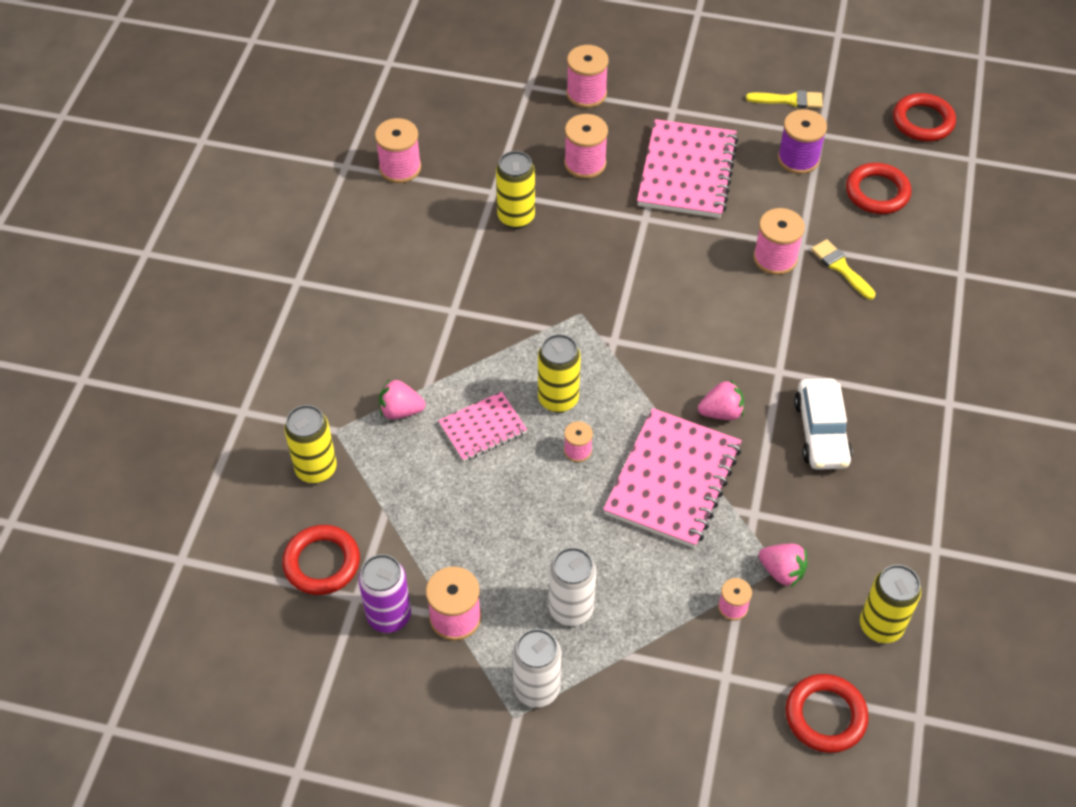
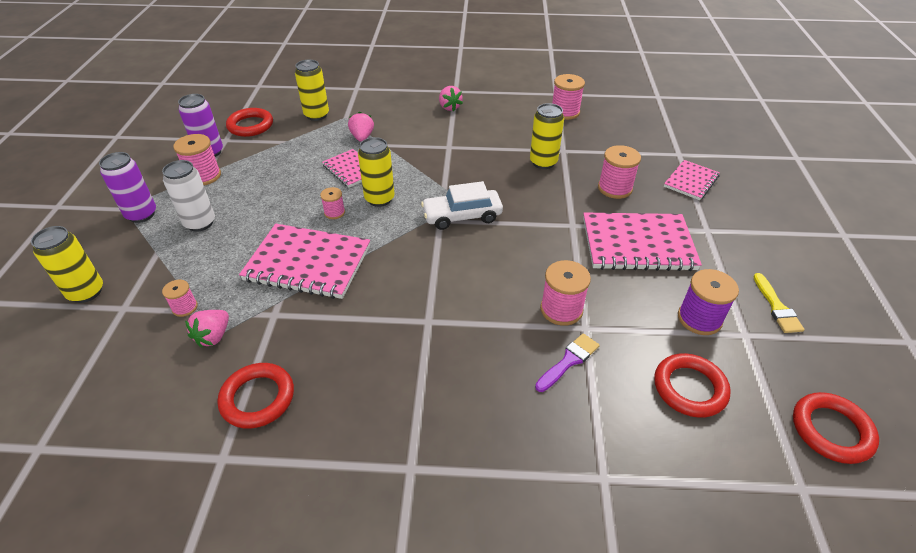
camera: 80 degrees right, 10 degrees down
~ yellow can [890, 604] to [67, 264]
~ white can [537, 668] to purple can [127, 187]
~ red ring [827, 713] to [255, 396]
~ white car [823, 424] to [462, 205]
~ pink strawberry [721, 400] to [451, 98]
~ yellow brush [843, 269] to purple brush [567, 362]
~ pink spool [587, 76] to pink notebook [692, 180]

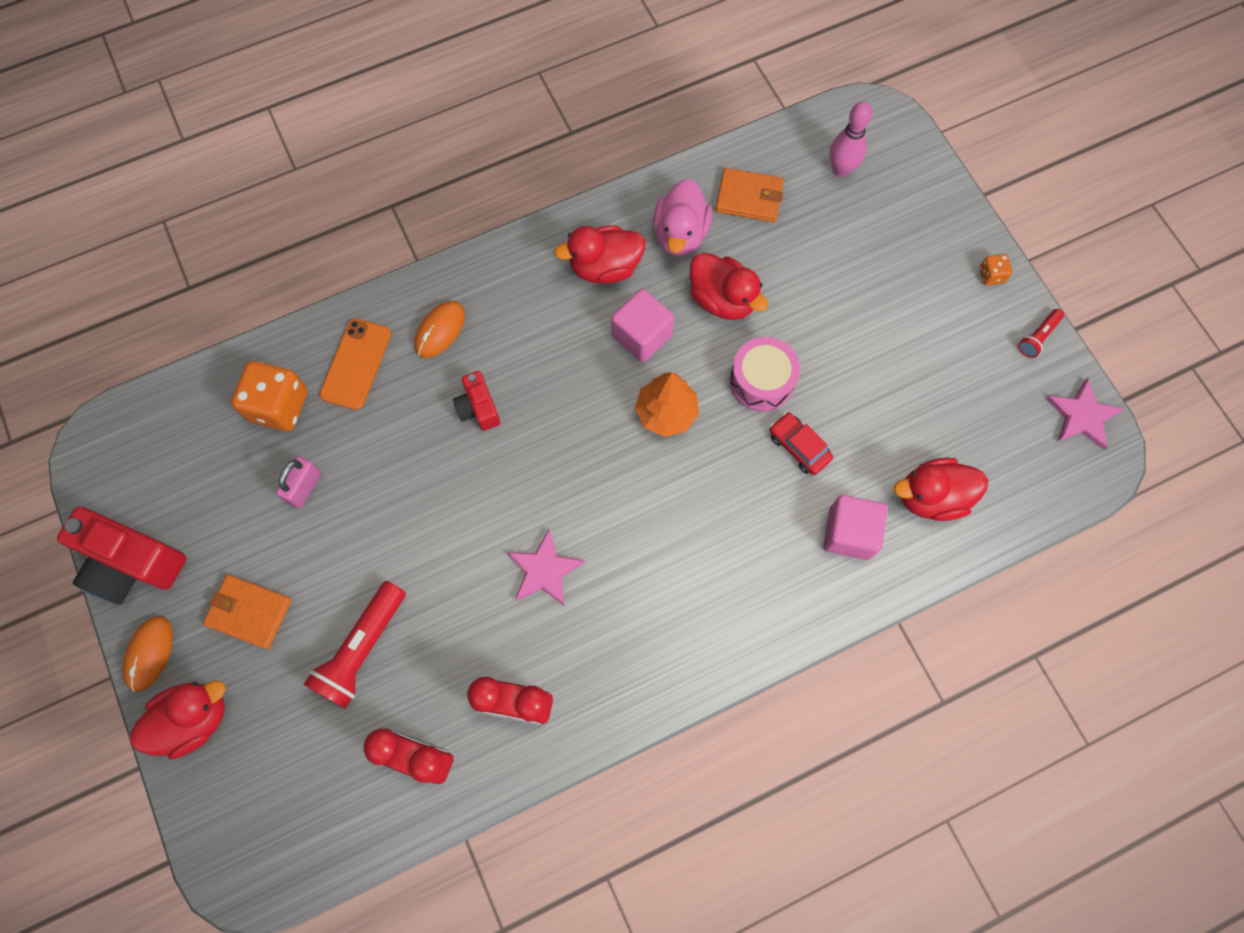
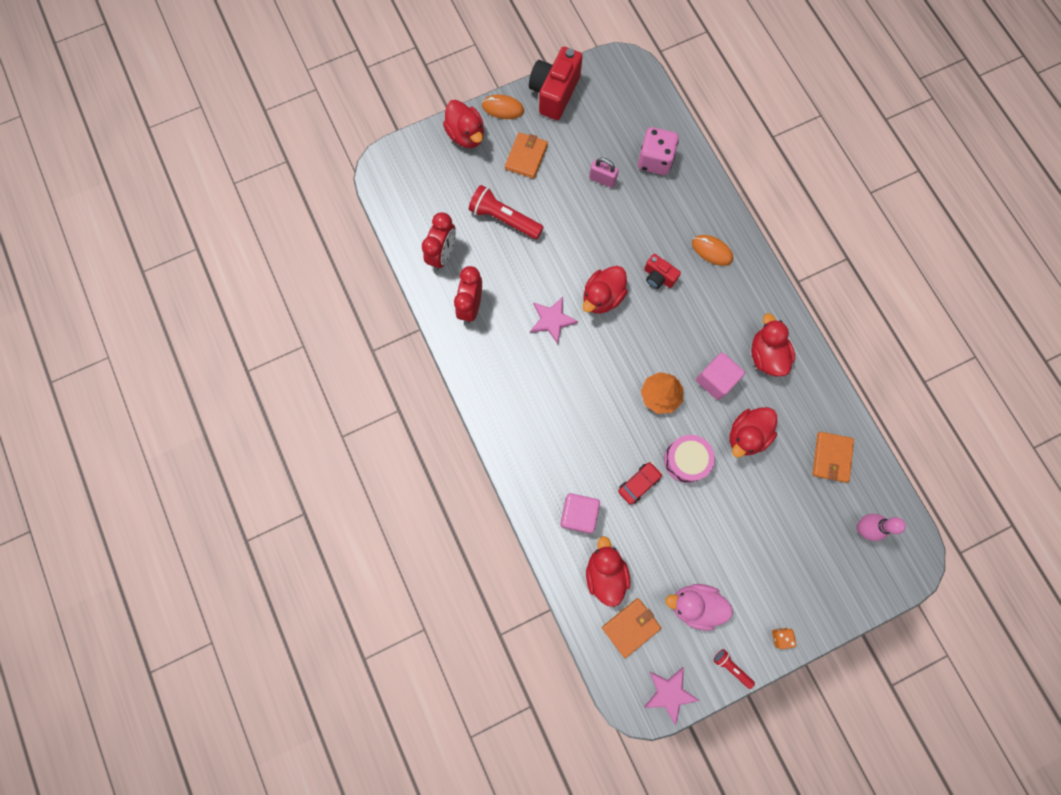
camera: 90 degrees right, 5 degrees up
+ red duck [605, 290]
+ orange wallet [631, 628]
~ orange dice [269, 396] to pink dice [658, 151]
~ red camera [476, 401] = [662, 271] 120 degrees counterclockwise
~ pink duck [682, 217] to [699, 607]
- orange phone [355, 364]

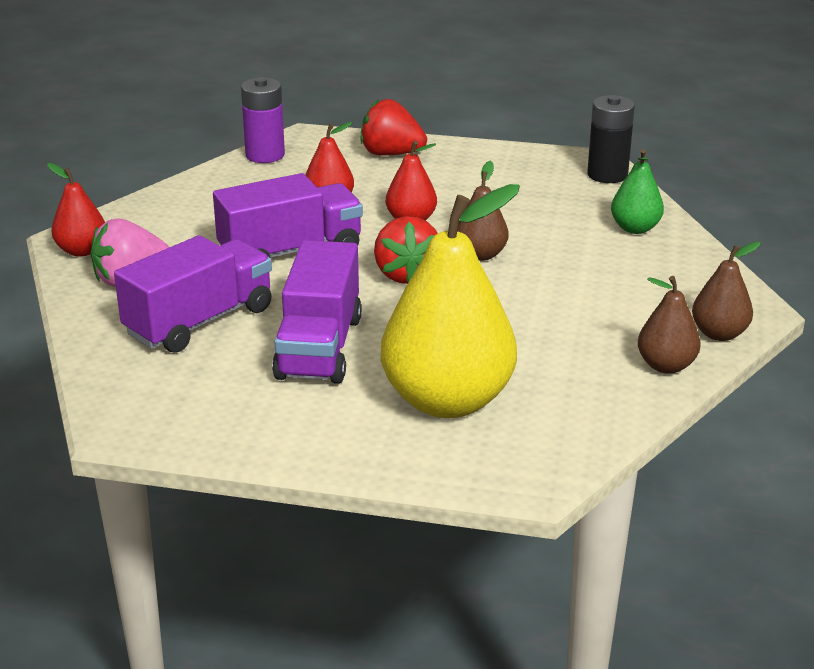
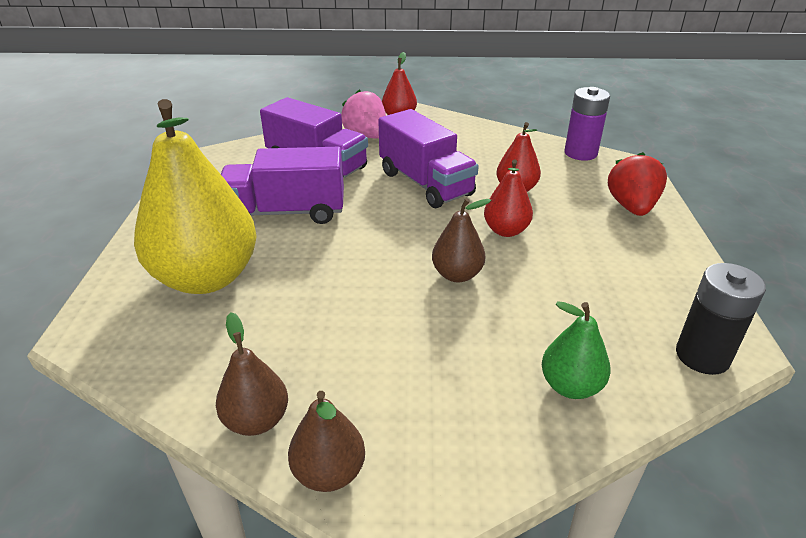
camera: 80 degrees right, 5 degrees up
- red strawberry [406, 250]

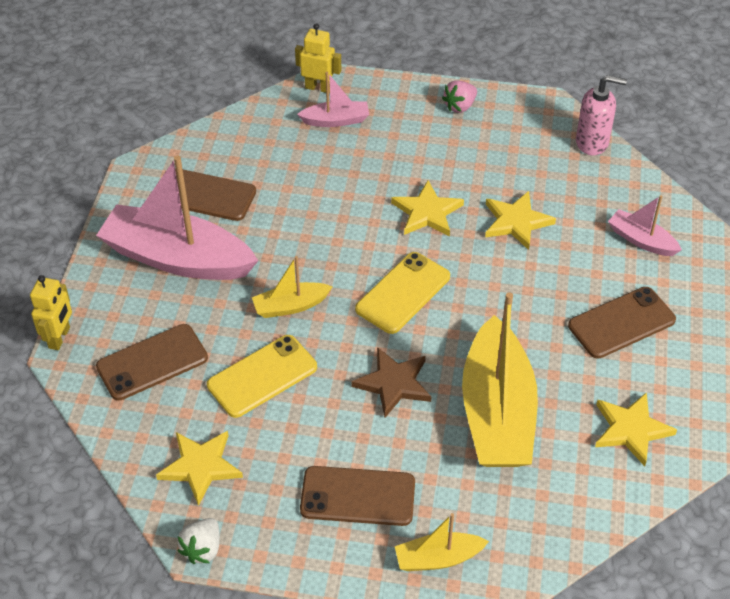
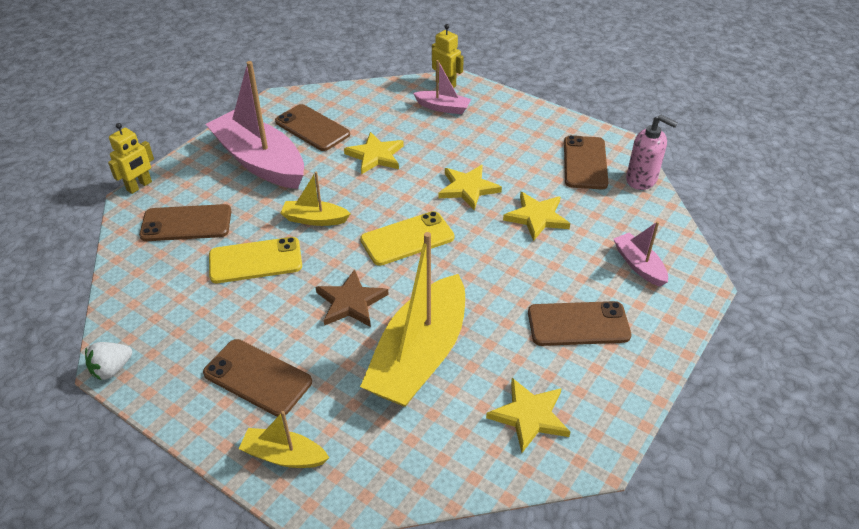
camera: 25 degrees right, 5 degrees down
~ yellow star [199, 468] to [374, 153]
+ brown phone [586, 162]
- pink strawberry [459, 96]

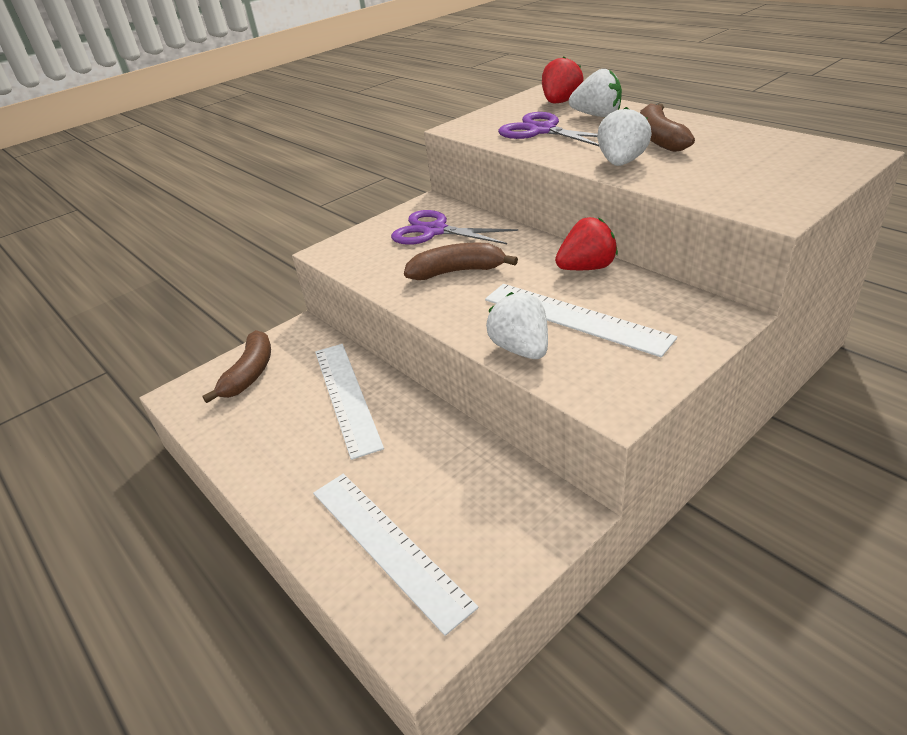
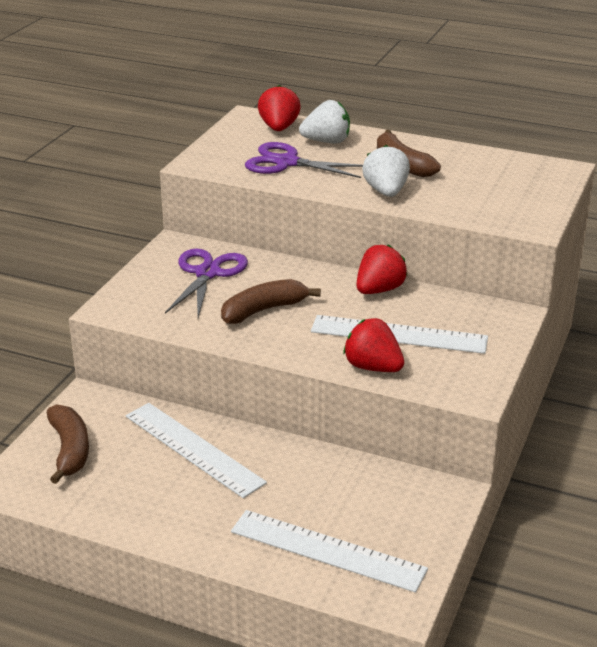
camera: 30 degrees left, 5 degrees down
~ purple scissors [454, 227] = [206, 283] 105 degrees clockwise
~ white strawberry [517, 325] to red strawberry [373, 345]

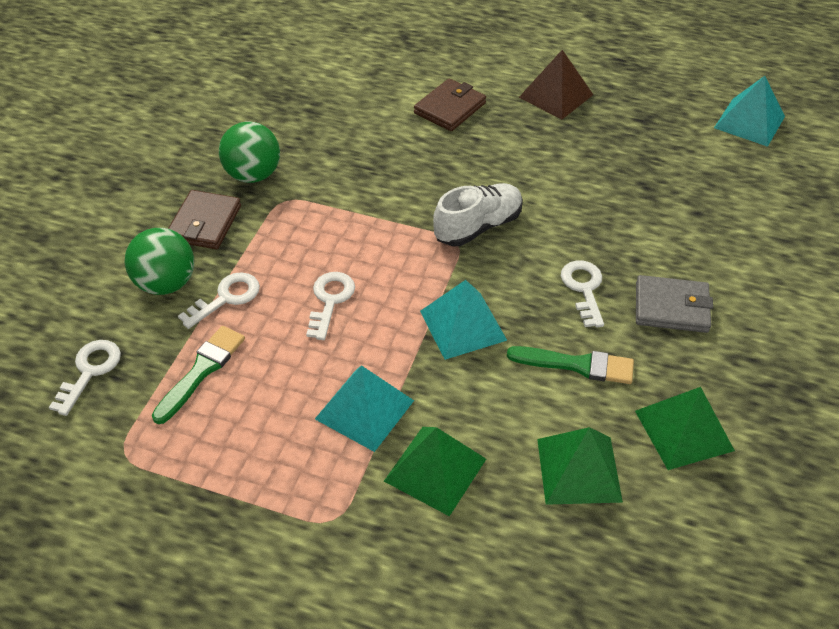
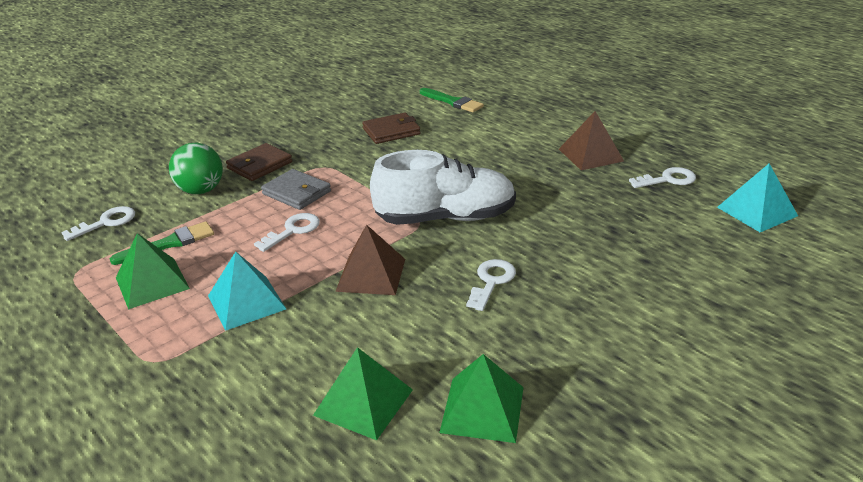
camera: 30 degrees right, 15 degrees down
~ green pyramid [435, 471] to [153, 271]
~ grey wallet [674, 304] to [296, 189]
~ turquoise pyramid [464, 320] to brown pyramid [370, 260]
~ brown wallet [450, 105] to [391, 128]
~ white shoe [478, 214] = [443, 187] x1.54
~ green brush [570, 365] to [452, 100]
~ white key [219, 300] to [662, 177]
- green ball [249, 152]

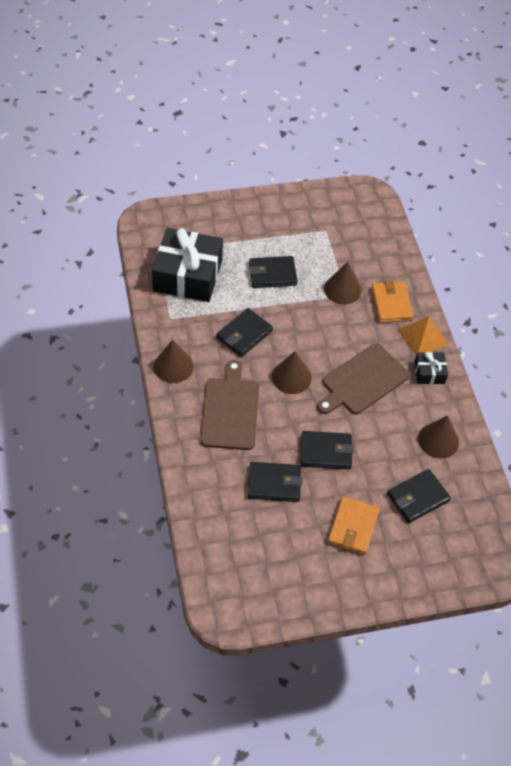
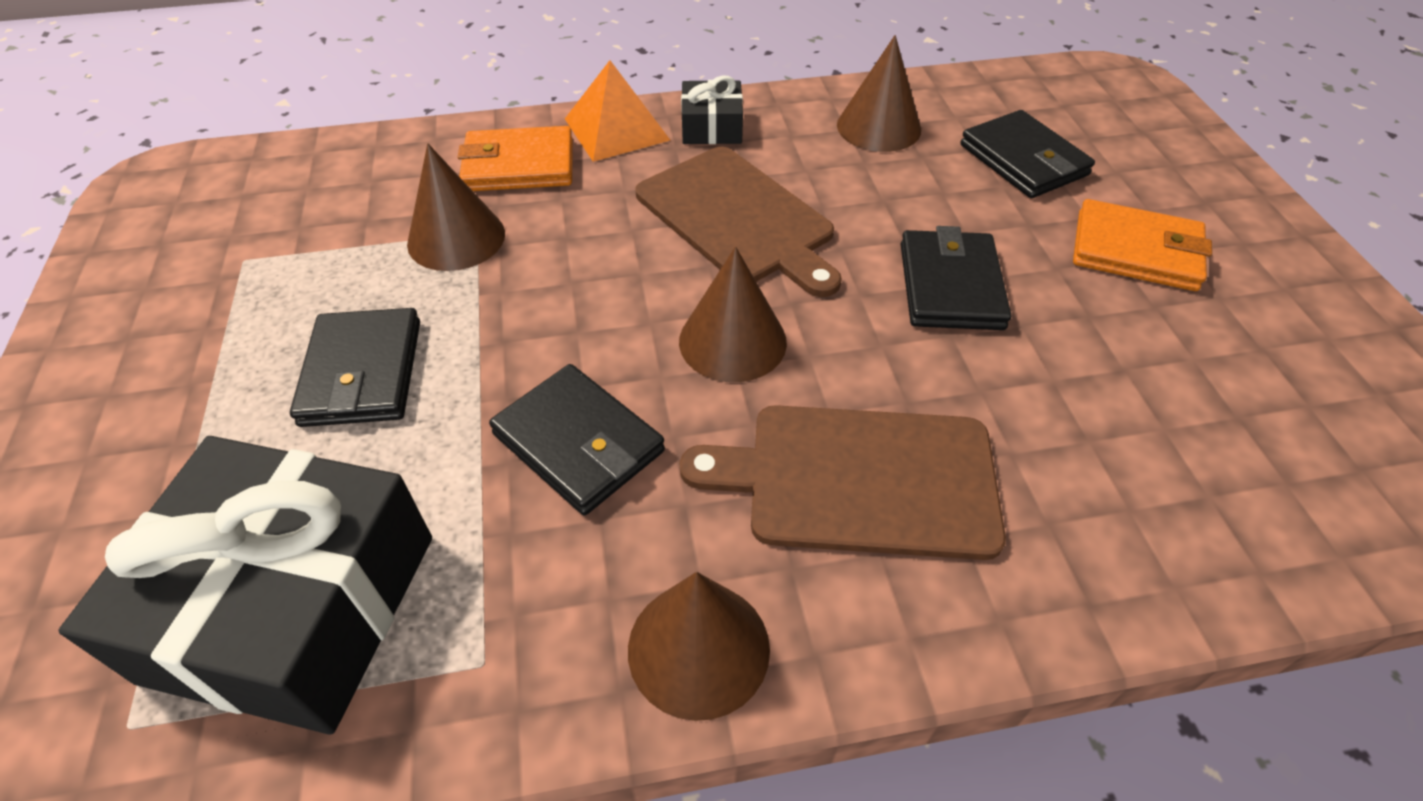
camera: 85 degrees left, 5 degrees down
- black wallet [275, 482]

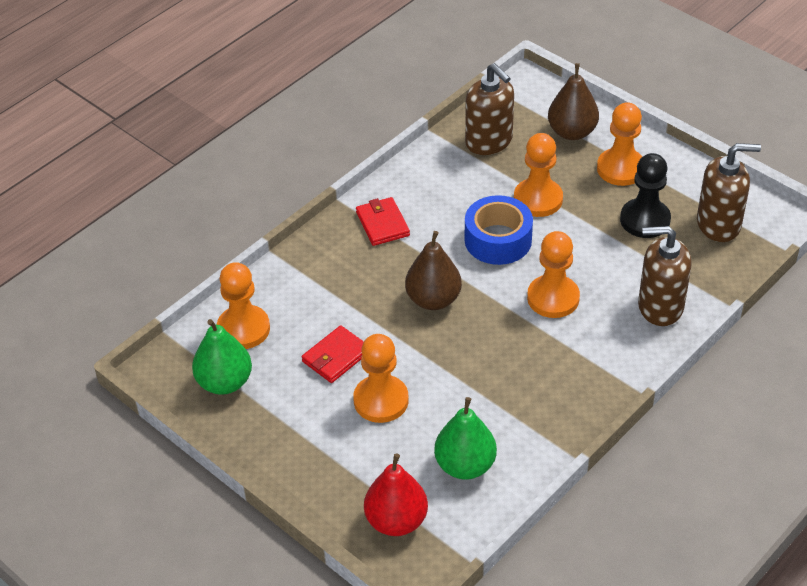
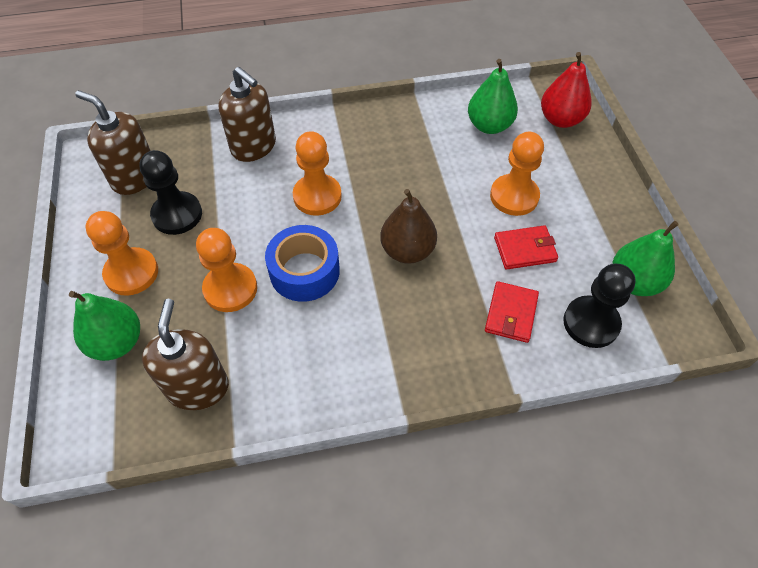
camera: 145 degrees left, 10 degrees up
~ brown pear [573, 101] to green pear [104, 326]
~ red wallet [383, 221] to [512, 312]
~ orange pawn [243, 305] to black pawn [599, 306]

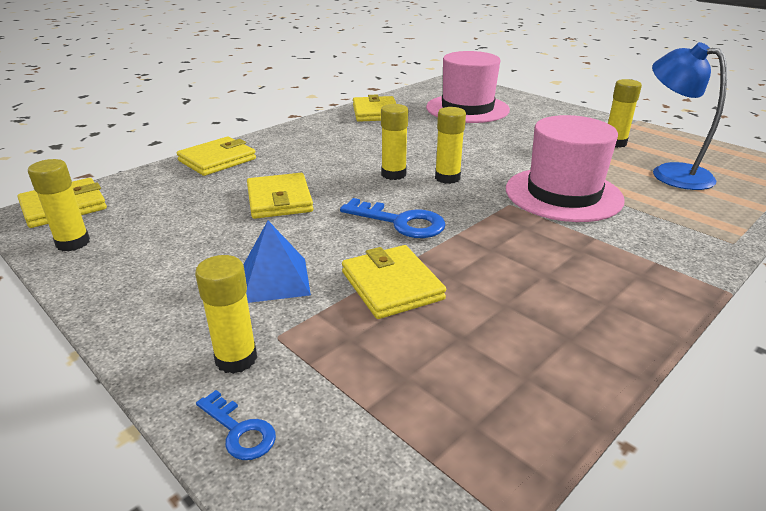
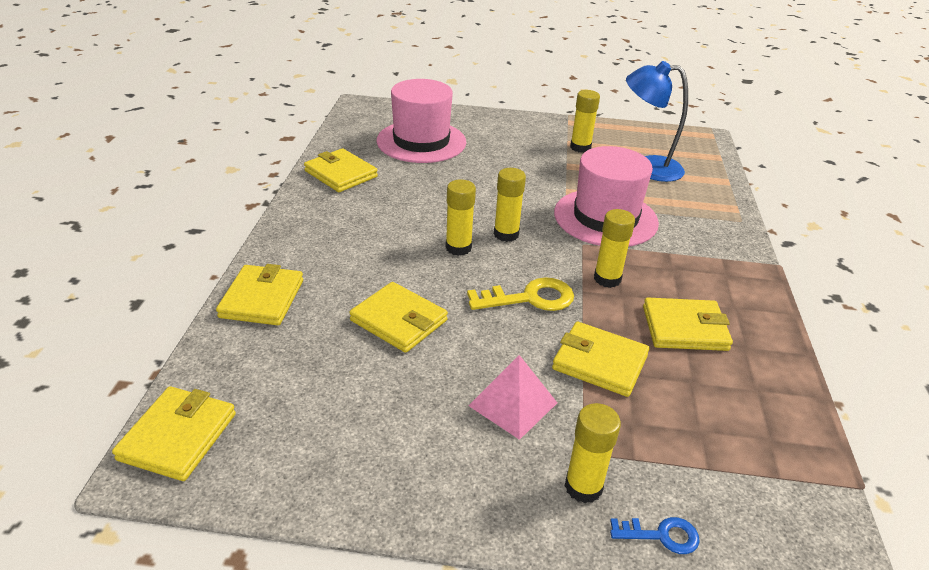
camera: 40 degrees left, 5 degrees up
~ blue key [393, 218] to yellow key [520, 294]
~ blue pyramid [277, 262] to pink pyramid [512, 397]
~ yellow glue stick [59, 205] to [614, 248]
+ yellow wallet [688, 324]

